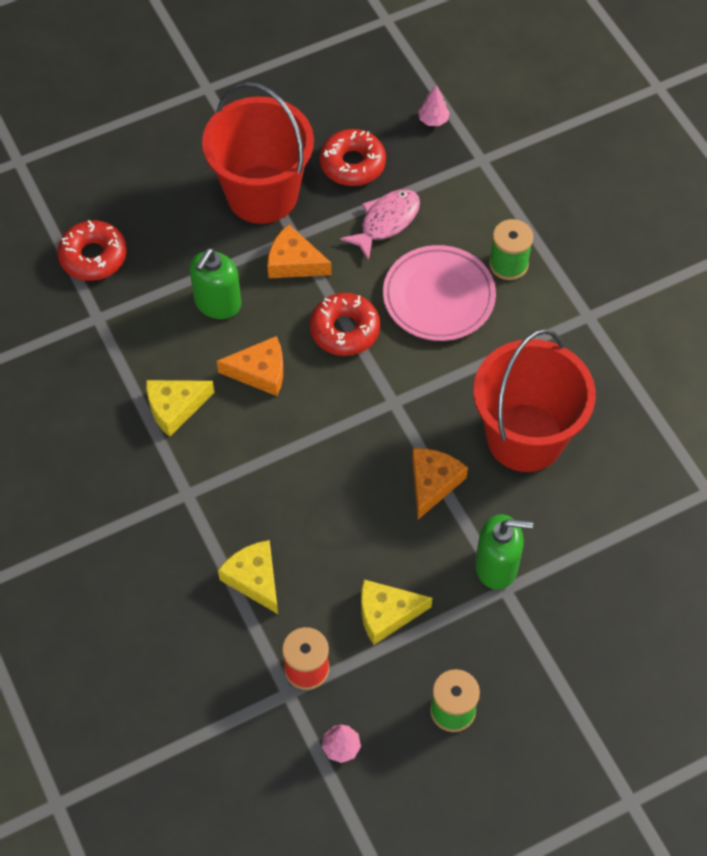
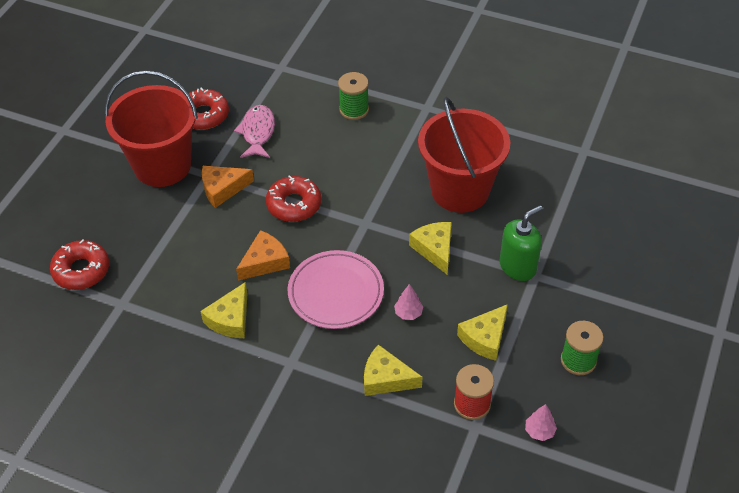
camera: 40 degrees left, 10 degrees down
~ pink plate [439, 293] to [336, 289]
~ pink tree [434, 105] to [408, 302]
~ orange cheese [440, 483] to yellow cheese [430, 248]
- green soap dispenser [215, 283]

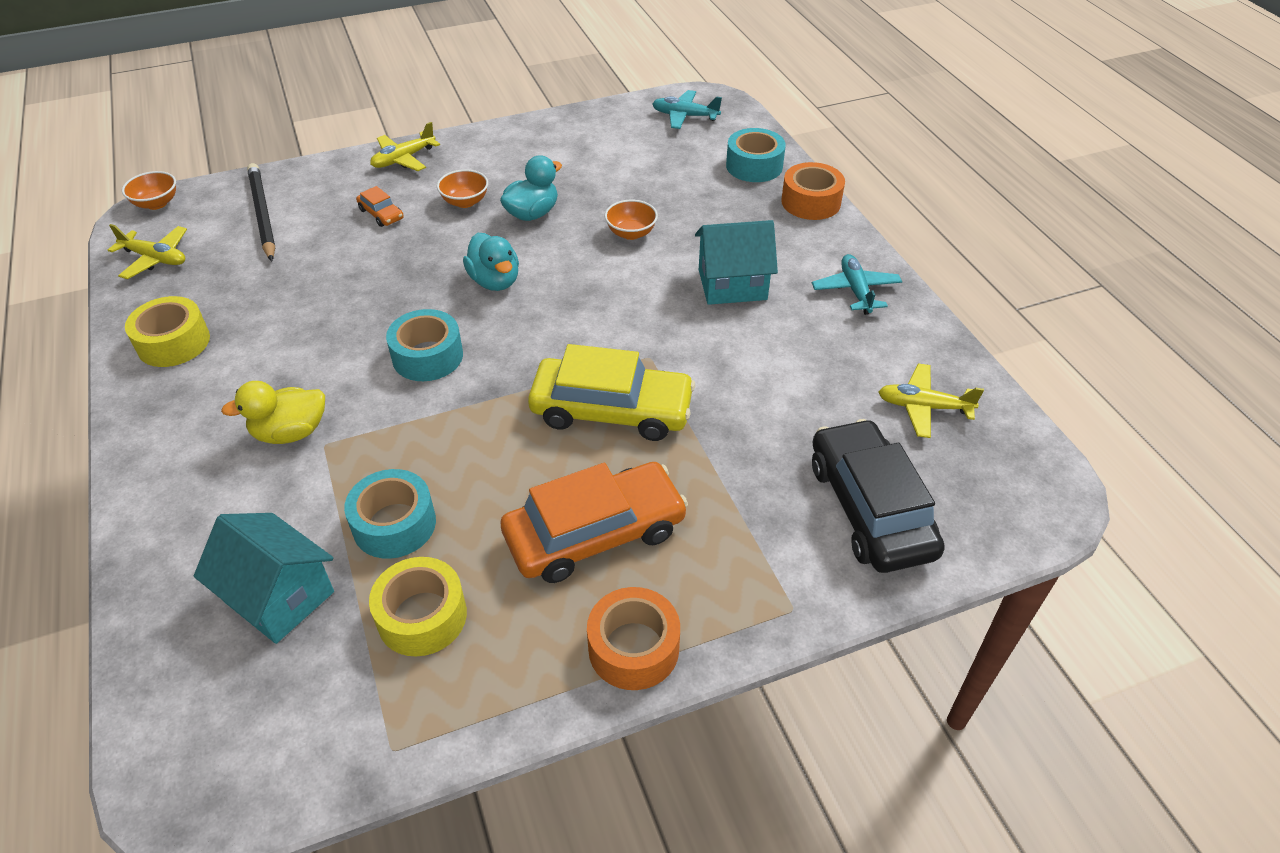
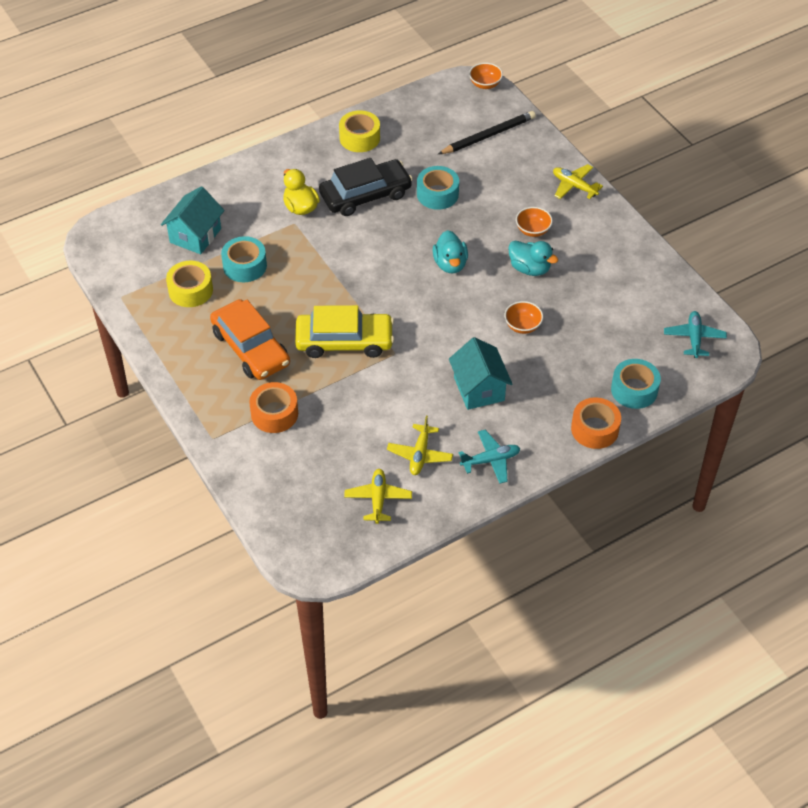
camera: 80 degrees right, 5 degrees up
~ orange tape [633, 638] to [273, 407]
~ yellow car [611, 392] = [344, 331] 90 degrees counterclockwise
~ black car [878, 496] to [366, 187]
~ yellow plane [147, 251] to [420, 445]
~ turquoise tape [424, 345] to [438, 188]
~ turquoise duck [491, 262] = [450, 251] 60 degrees counterclockwise
- orange car [380, 206]

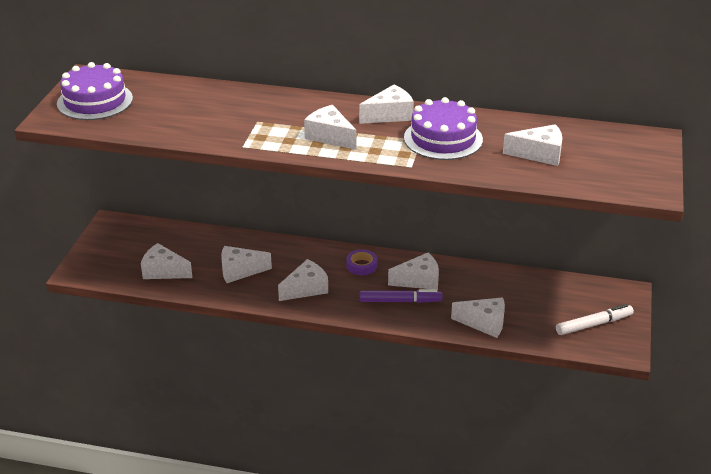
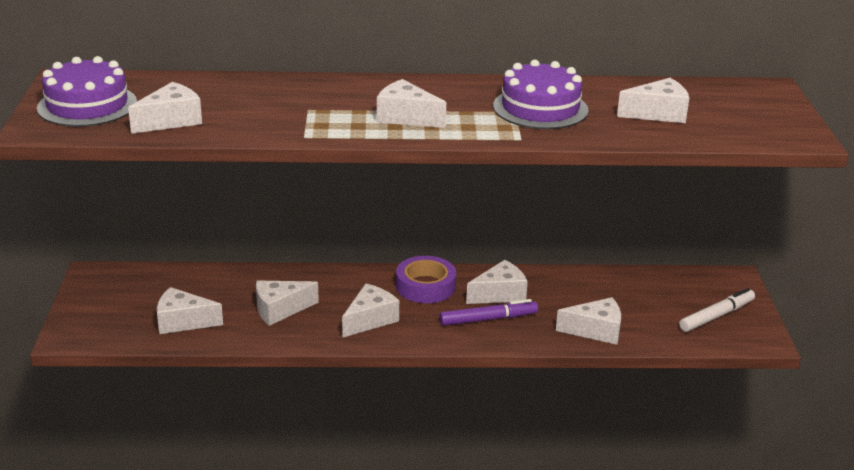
camera: 15 degrees left, 5 degrees down
~ white cheese [386, 104] to [165, 108]
~ purple tape [361, 262] = [426, 279] x1.60

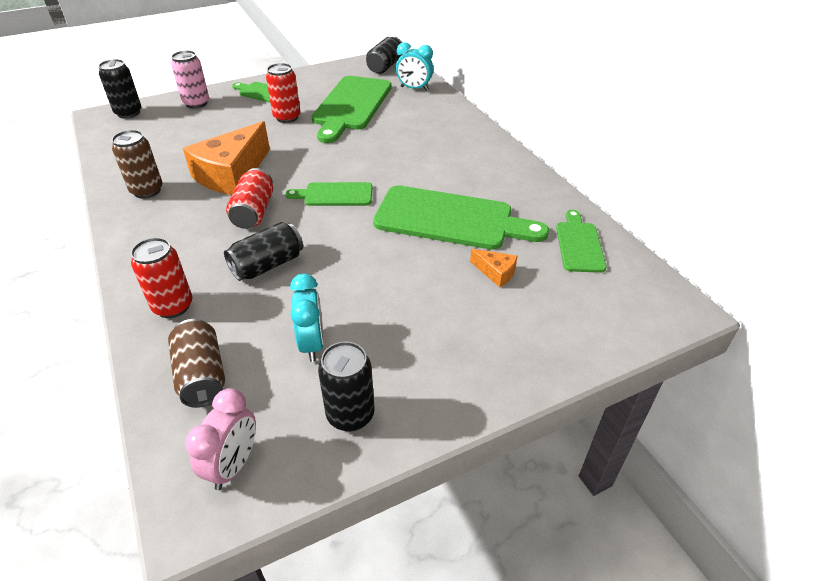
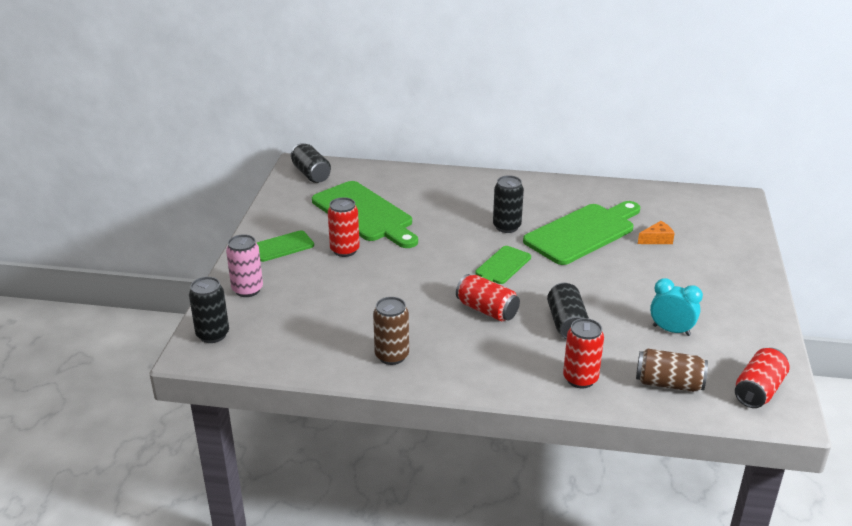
camera: 55 degrees left, 10 degrees down
~ black can [346, 386] to [508, 204]
~ pink clock [220, 439] to red can [762, 378]
- orange cheese [226, 158]
- turquoise clock [414, 66]
- green cutting board [581, 241]

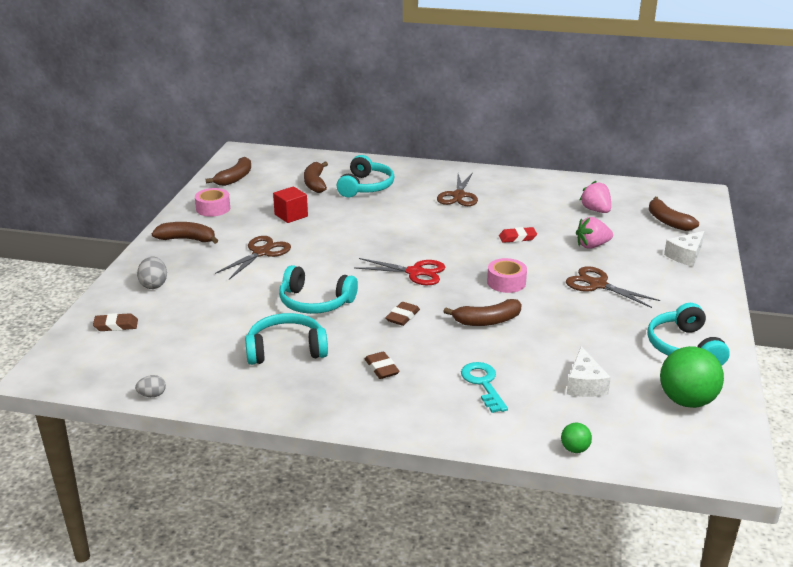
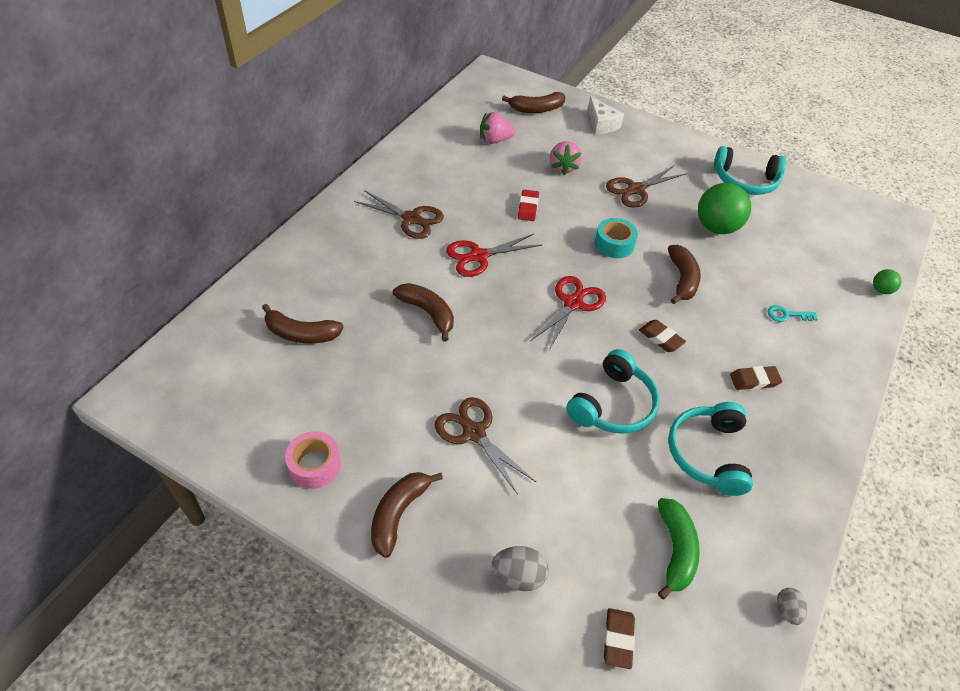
camera: 75 degrees left, 20 degrees up
~ brown banana [228, 171] to [423, 312]
+ red scissors [494, 255]
~ pink tape [507, 275] to turquoise tape [616, 238]
+ green banana [679, 548]
~ green ball [692, 377] to [724, 208]
~ turquoise key [484, 387] = [792, 313] x0.65
- red cube [290, 204]
- turquoise headphones [365, 176]
- white cheese [589, 371]

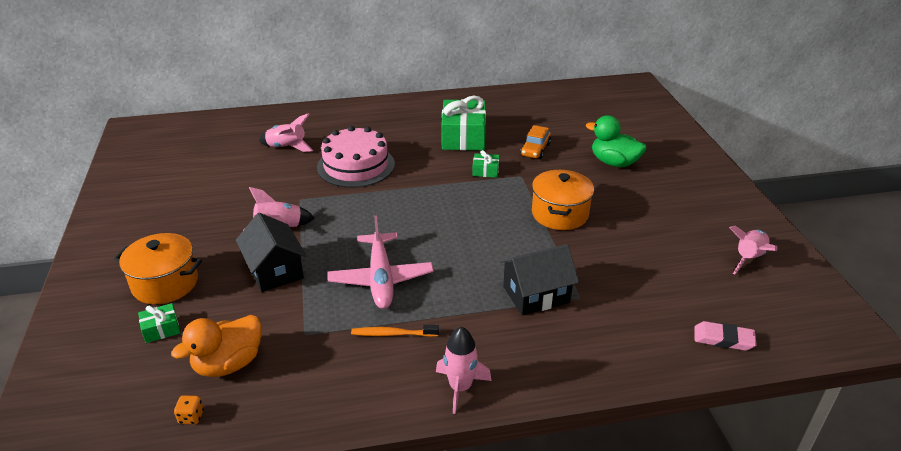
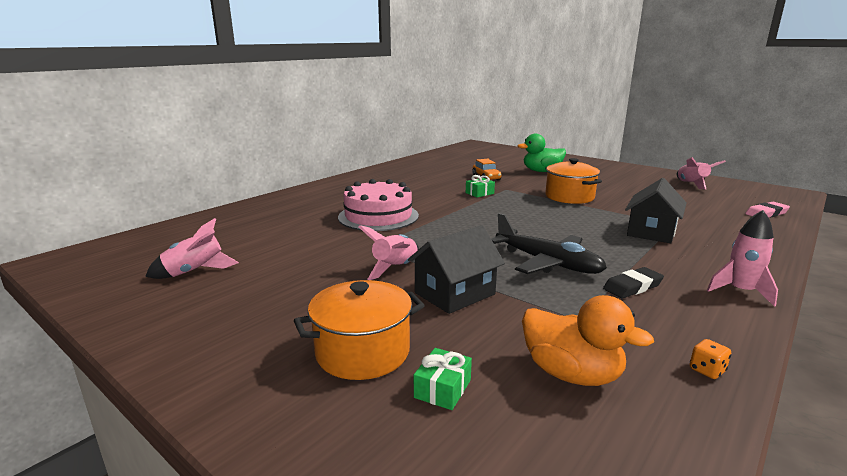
camera: 40 degrees left, 15 degrees down
~ pink rocket [286, 132] to [192, 248]
~ black house [271, 252] = [456, 269] 60 degrees counterclockwise
~ pink plane [381, 262] to black plane [549, 243]
~ orange duck [216, 346] = [588, 340] 60 degrees counterclockwise
~ orange toothbrush [395, 331] to black eraser [633, 283]
~ orange dice [189, 409] to [710, 359]
- green gift [463, 123]

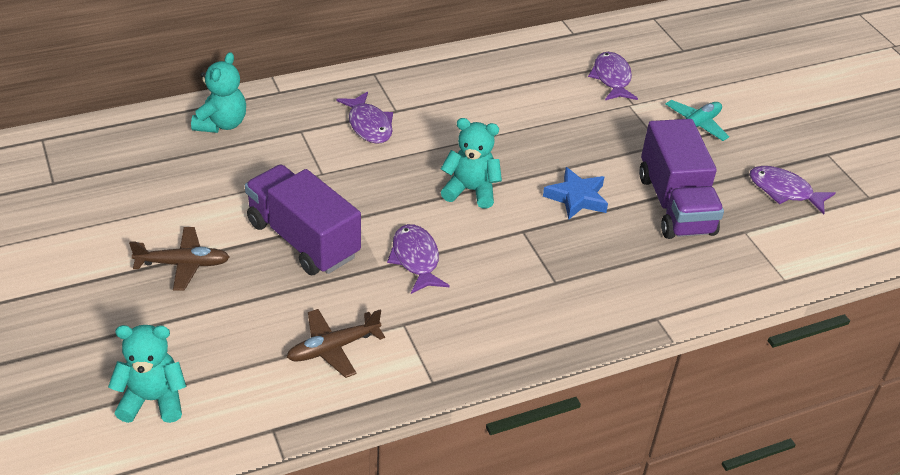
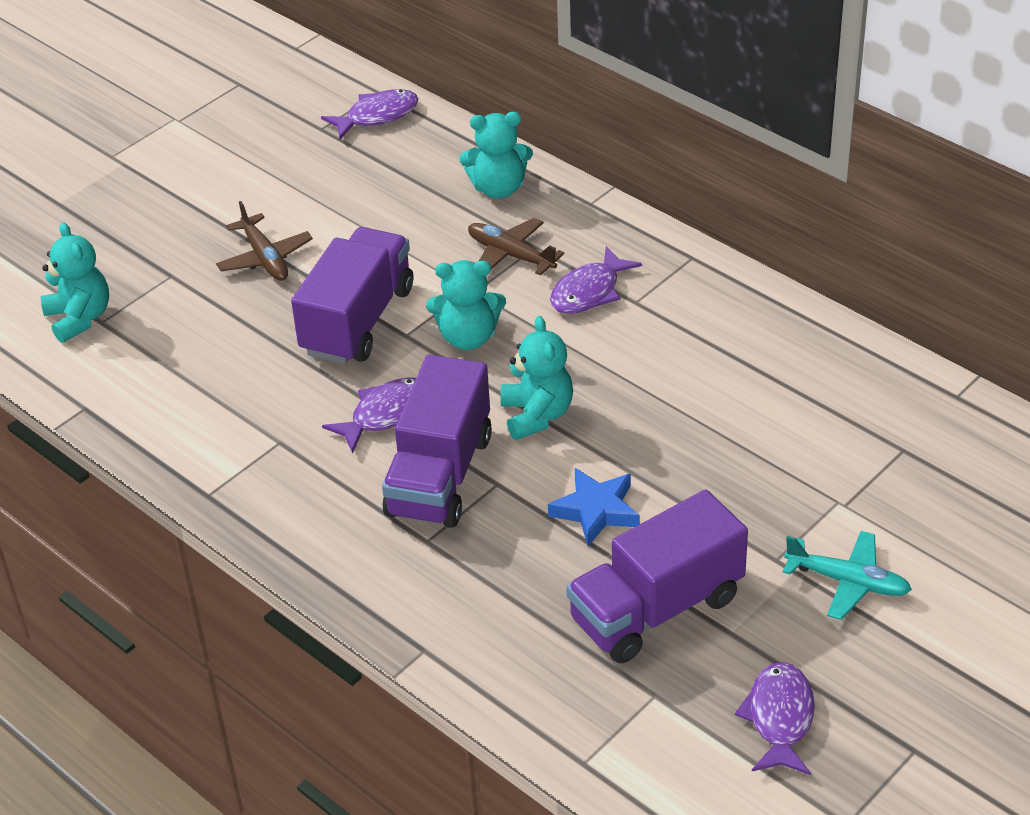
camera: 70 degrees right, 0 degrees up
~ purple fish [613, 76] to [370, 114]
+ purple truck [437, 441]
+ turquoise teddy bear [466, 305]
~ brown plane [336, 343] to [516, 247]

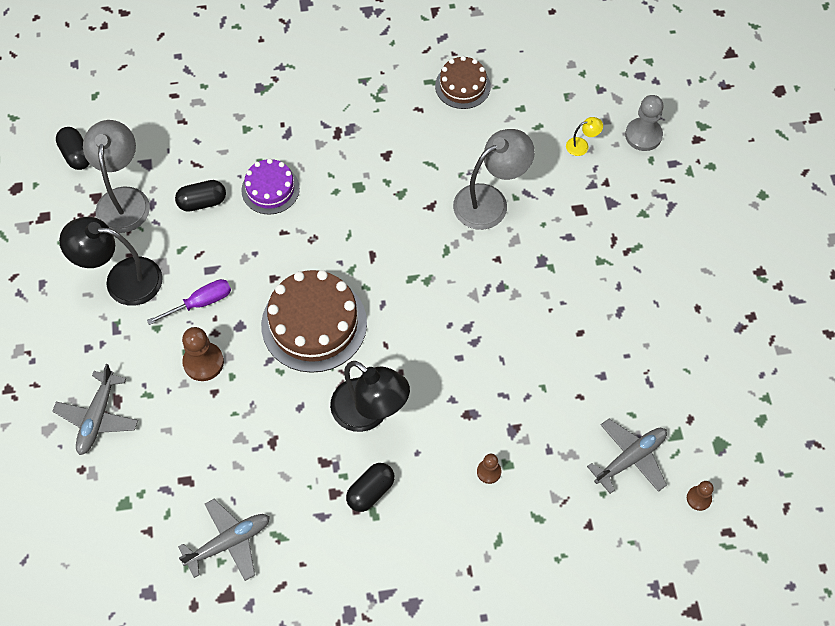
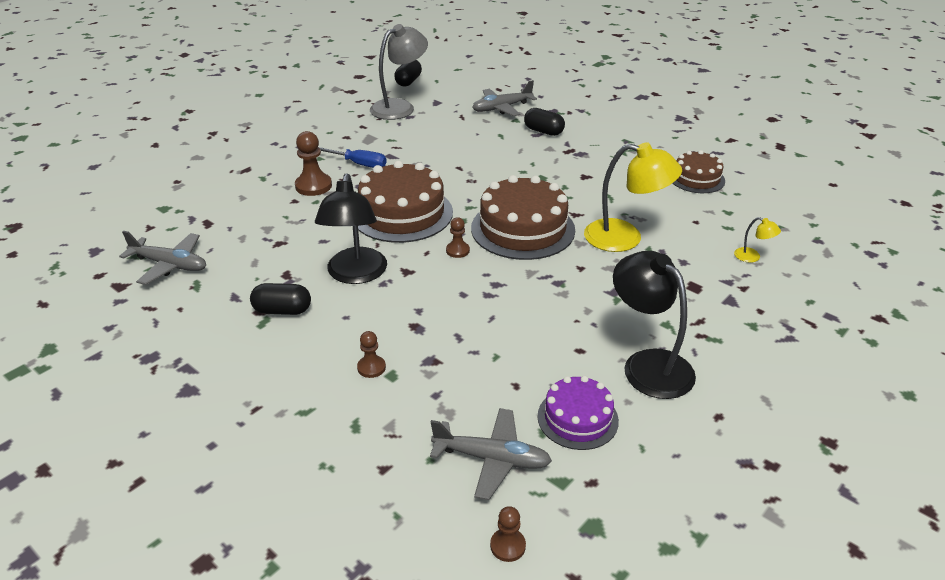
camera: 50 degrees right, 25 degrees down
~ purple screwdriver [189, 302] to blue screwdriver [353, 157]
+ brown pawn [458, 237]
+ brown cake [523, 217]
~ grey plane [95, 409] to [504, 98]
~ black capsule [200, 196] to [544, 122]
~ purple cake [270, 186] to [578, 413]
~ grey lamp [494, 179] to yellow lamp [633, 197]
~ black lamp [111, 261] to [654, 325]
- grey pawn [644, 123]

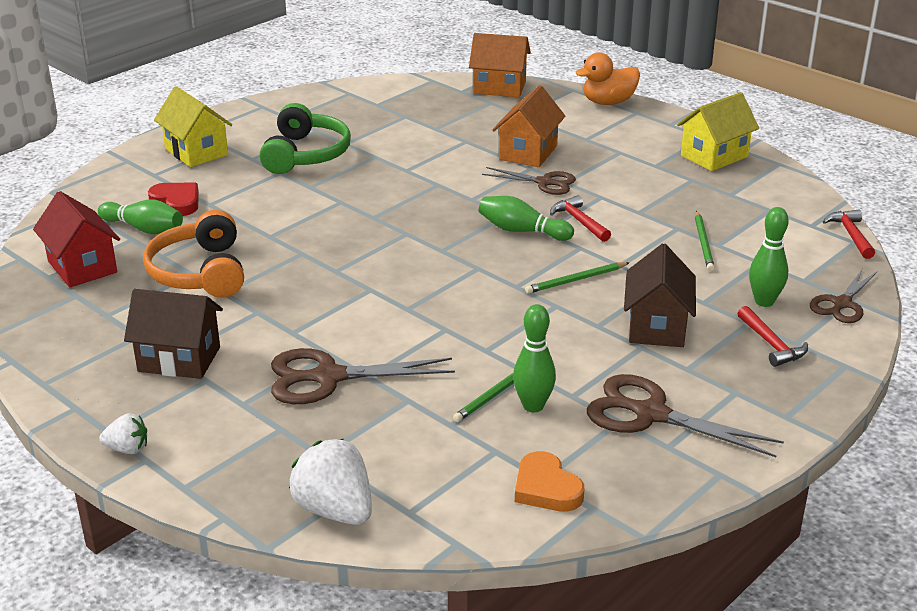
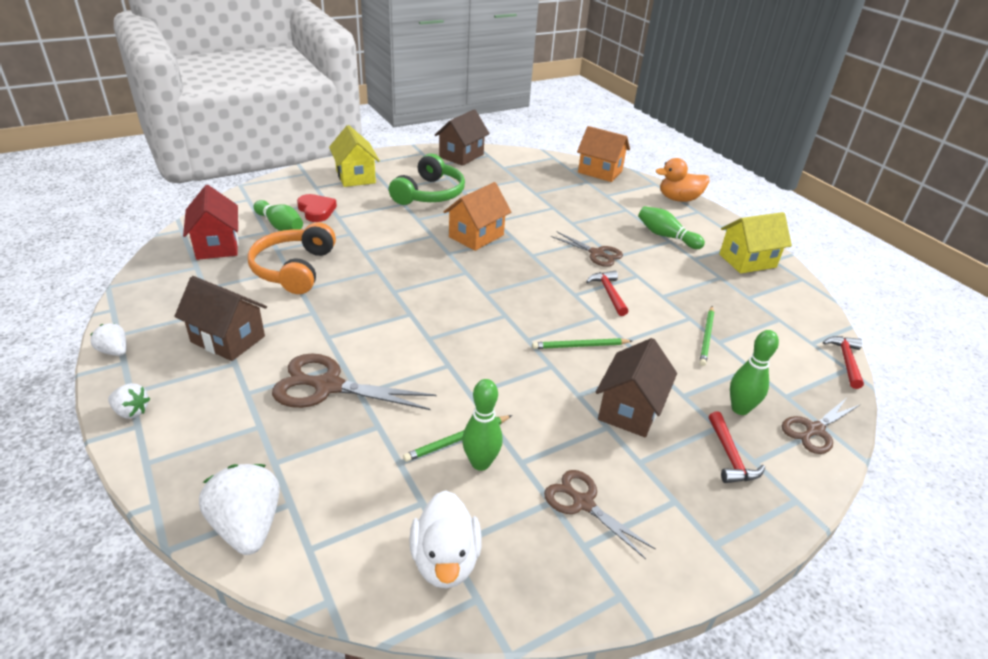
camera: 15 degrees right, 5 degrees up
+ white strawberry [108, 339]
~ orange heart [549, 481] to white duck [445, 539]
+ brown house [462, 138]
~ orange house [528, 126] to [477, 216]
~ brown scissors [685, 415] = [599, 514] x0.64
~ green bowling pin [526, 218] to [671, 227]

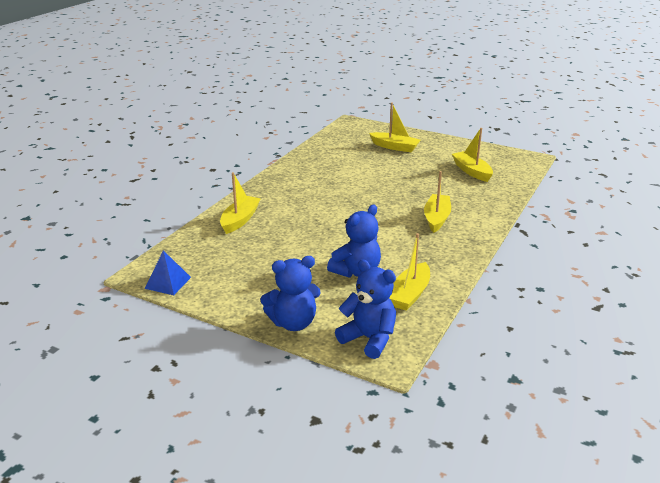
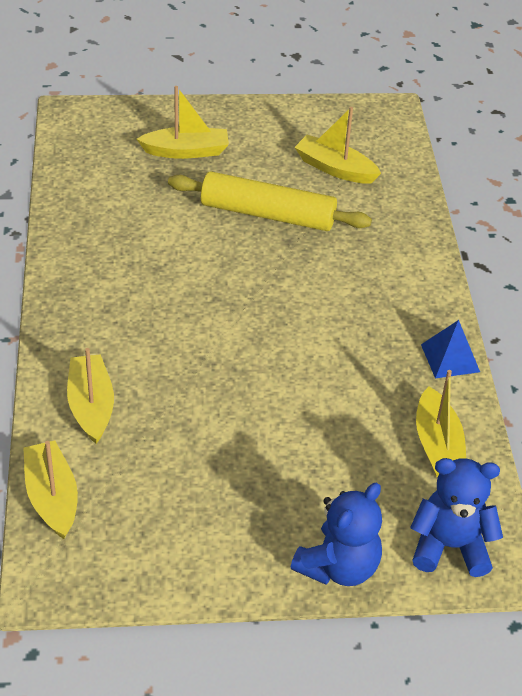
camera: 35 degrees left, 15 degrees up
~ yellow boat [437, 202] to [50, 490]
+ yellow rolling pin [270, 201]
~ blue pyramid [168, 272] to [450, 349]
- blue teddy bear [354, 241]

